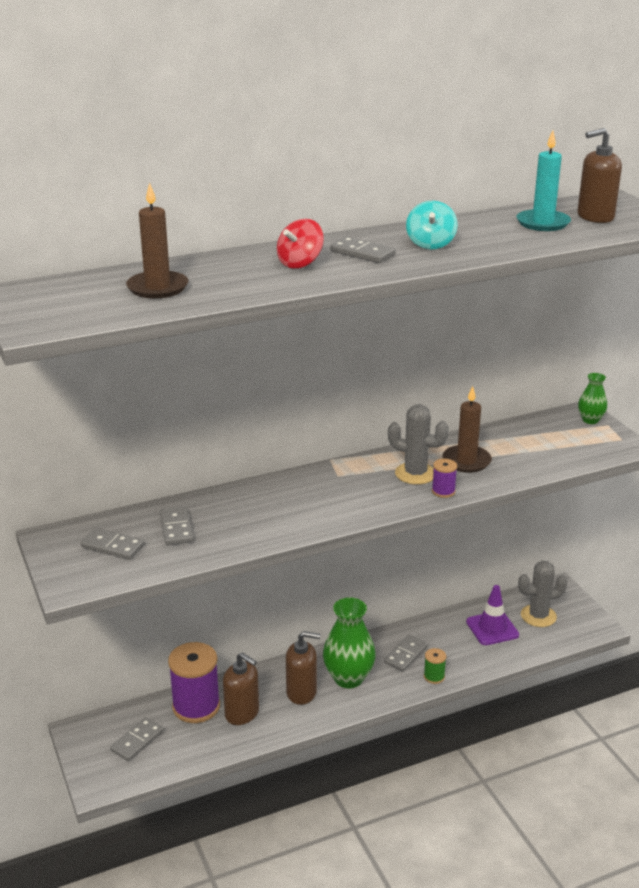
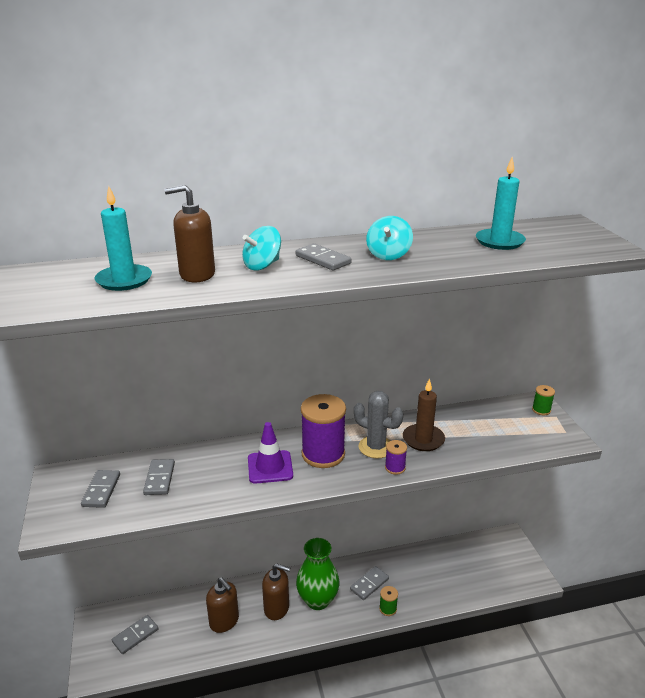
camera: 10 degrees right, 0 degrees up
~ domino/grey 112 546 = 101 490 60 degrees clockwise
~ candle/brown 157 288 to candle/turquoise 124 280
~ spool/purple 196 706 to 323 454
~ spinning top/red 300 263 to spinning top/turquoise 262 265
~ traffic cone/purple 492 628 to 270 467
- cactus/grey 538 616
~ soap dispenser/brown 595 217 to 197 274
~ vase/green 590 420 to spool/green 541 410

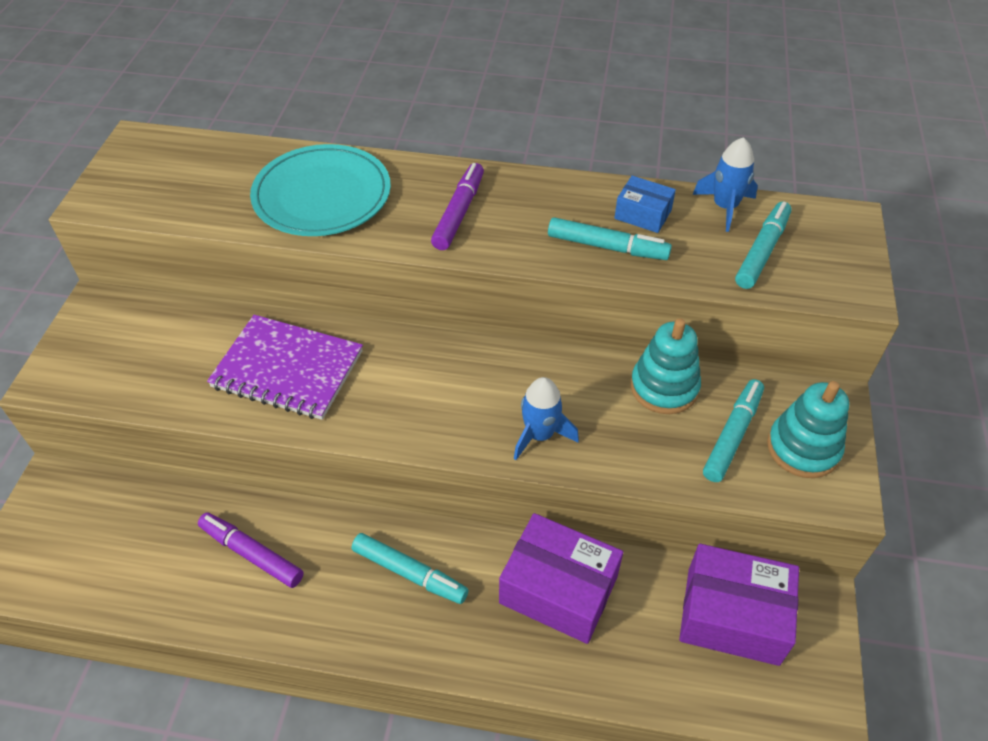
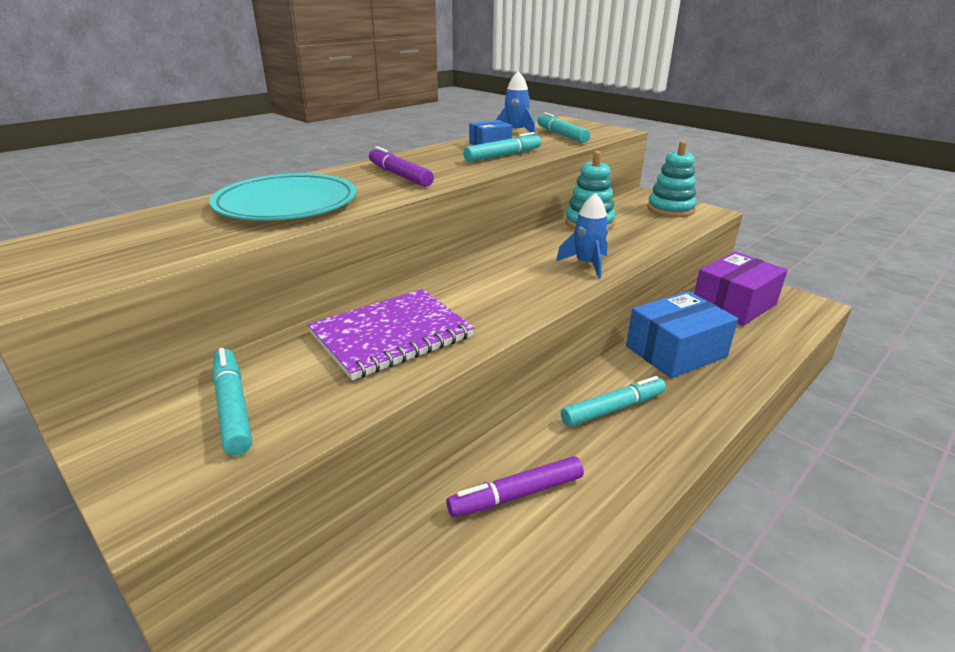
camera: 55 degrees left, 20 degrees down
~ box/purple 558 589 to box/blue 675 351
~ marker/turquoise 732 435 to 233 407

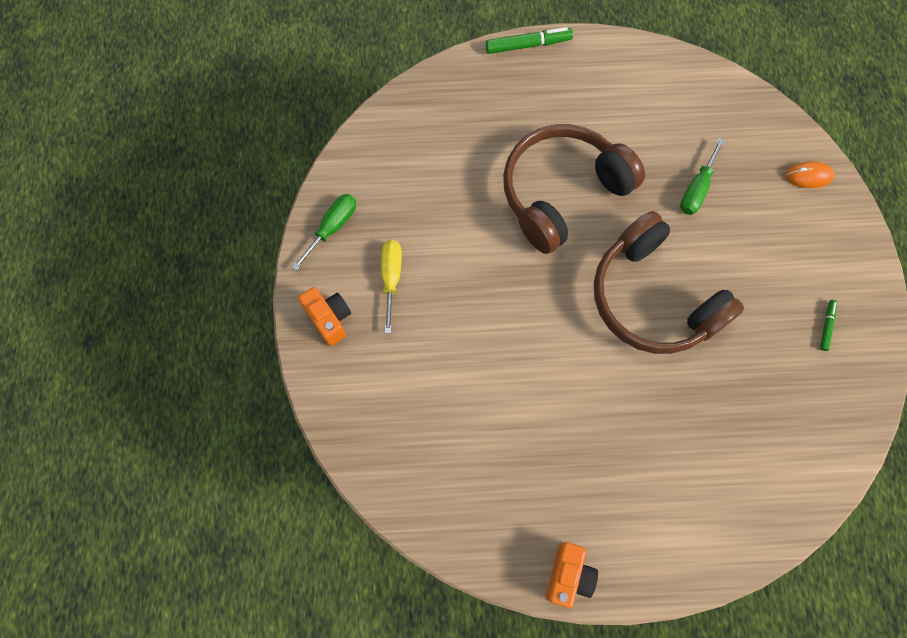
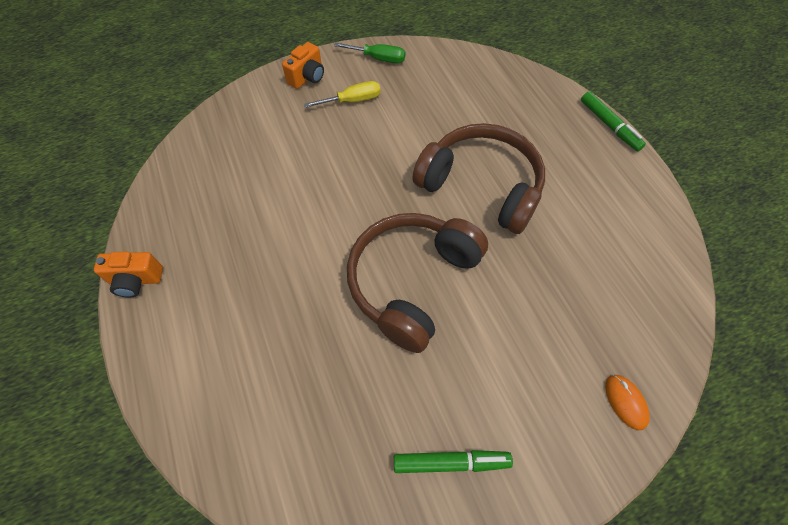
camera: 70 degrees right, 10 degrees down
- screwdriver/green 696 189
~ marker/green 826 326 = 451 462 x1.84

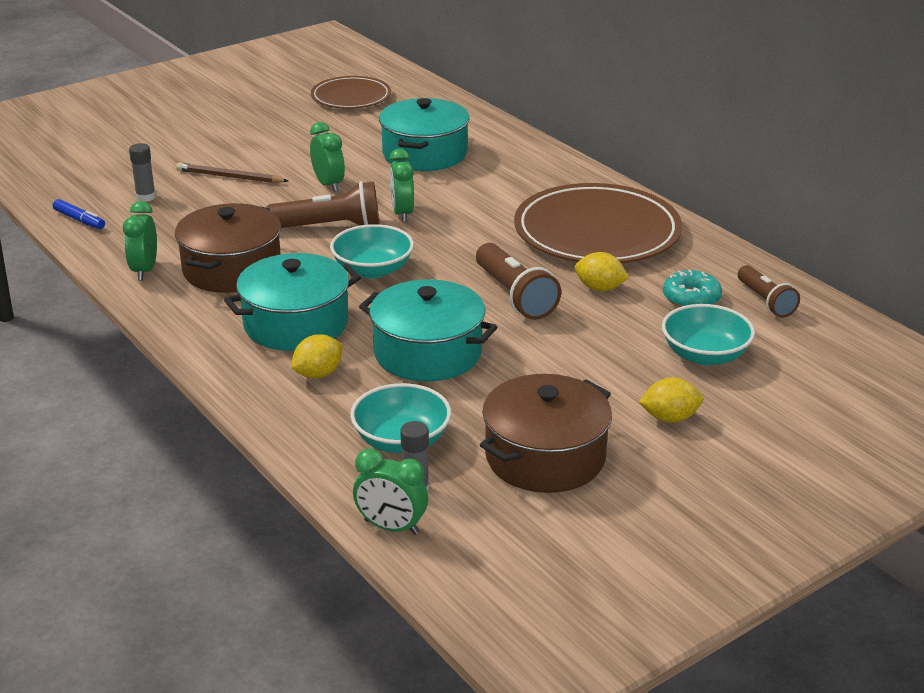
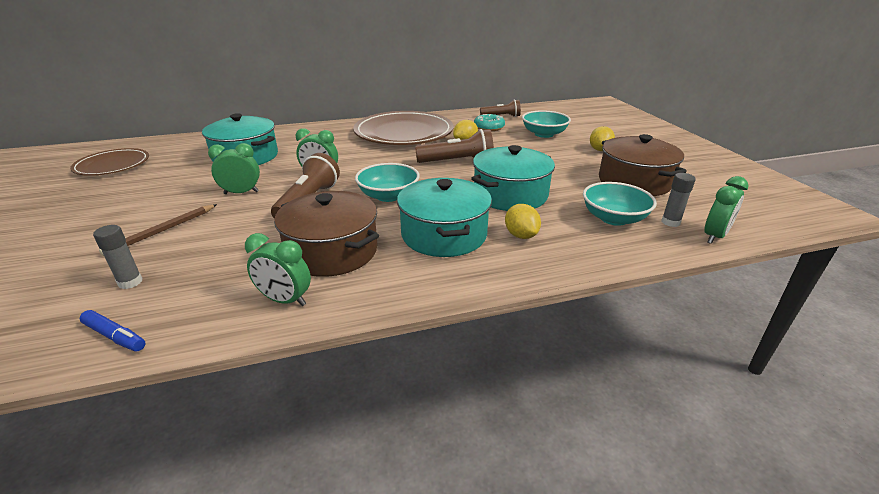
camera: 70 degrees left, 0 degrees up
~ marker/blue 79 220 = 115 336 60 degrees clockwise

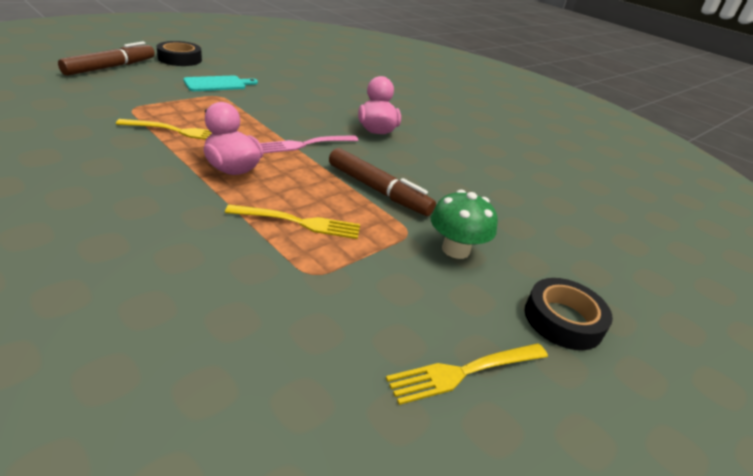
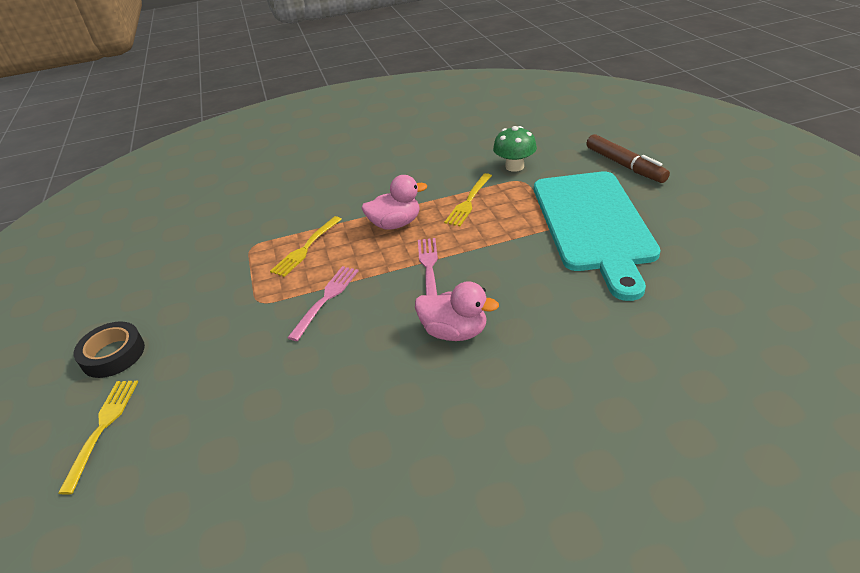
camera: 125 degrees right, 5 degrees up
- tape/black 180 59
~ cutting board/turquoise 217 84 = 593 224 x2.44
~ marker/brown 378 190 to fork/pink 326 299
~ fork/yellow 465 372 to 102 428
~ mushroom/green 455 249 to 514 166

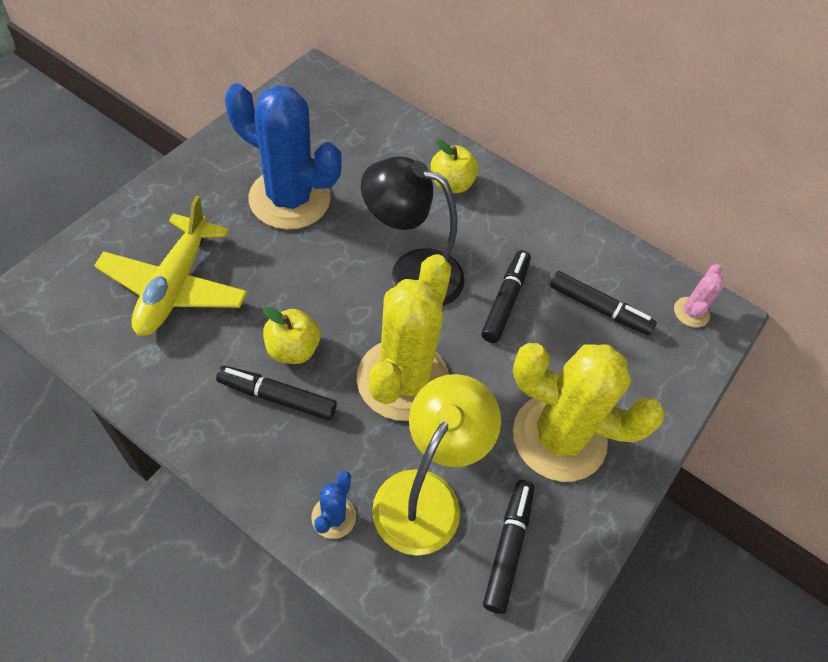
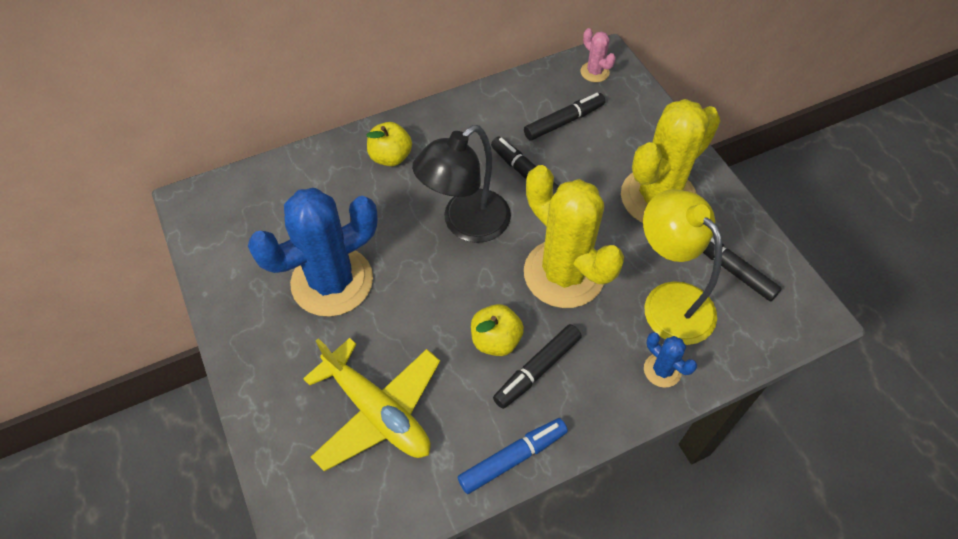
camera: 55 degrees left, 0 degrees up
+ marker/blue 513 458

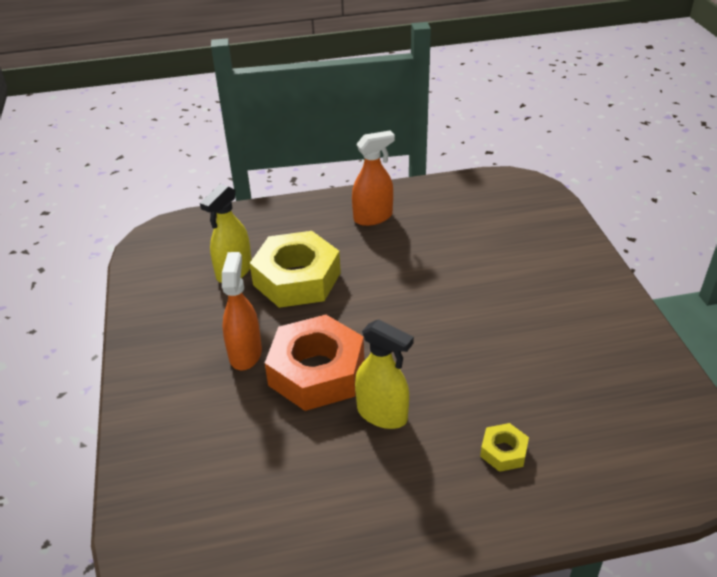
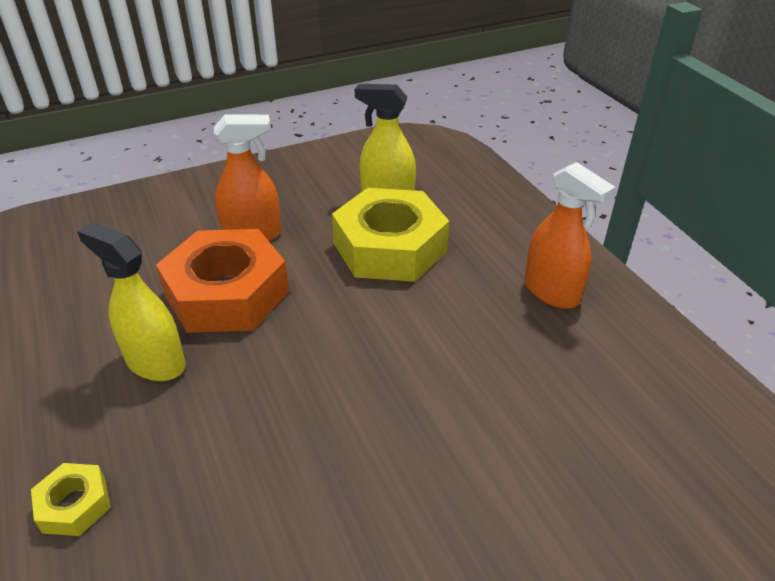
camera: 75 degrees right, 0 degrees up
~ spray bottle/yellow 382 414 = 155 362 105 degrees clockwise

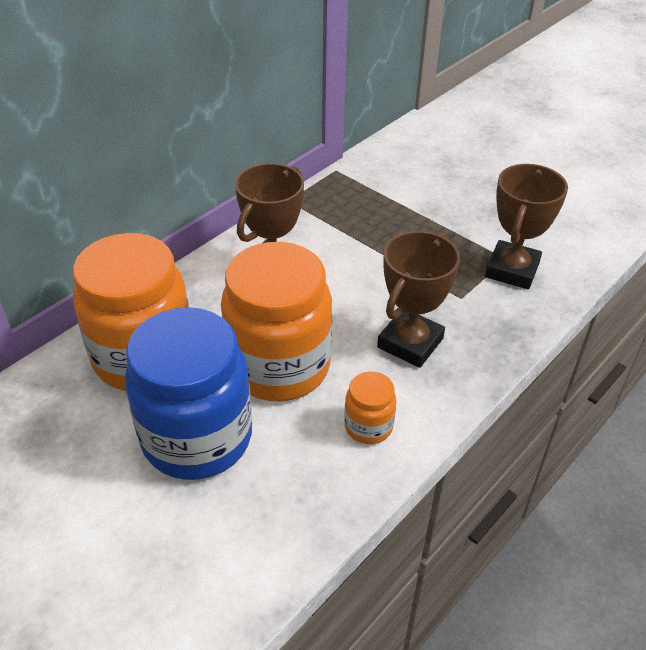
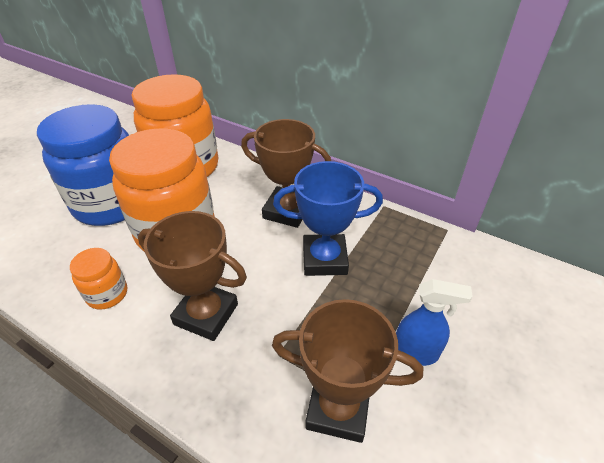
camera: 80 degrees right, 0 degrees up
+ trophy/blue 324 259
+ spray bottle/blue 416 353

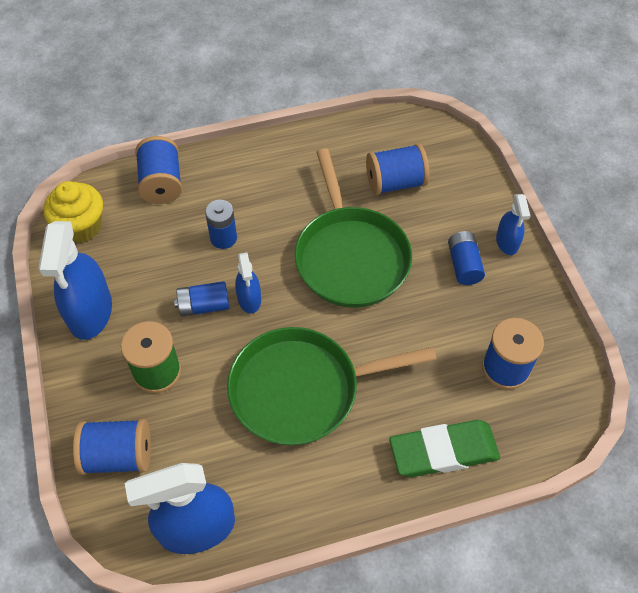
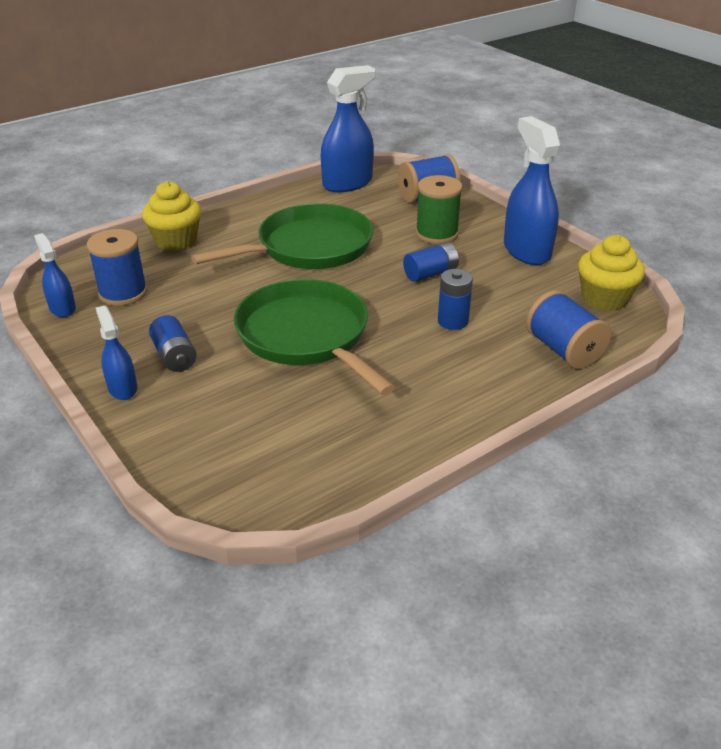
camera: 160 degrees right, 20 degrees down
~ spray bottle/blue 249 299 to 62 308
- spool/blue 395 183
~ eraser/green 443 451 to cupcake/yellow 176 241

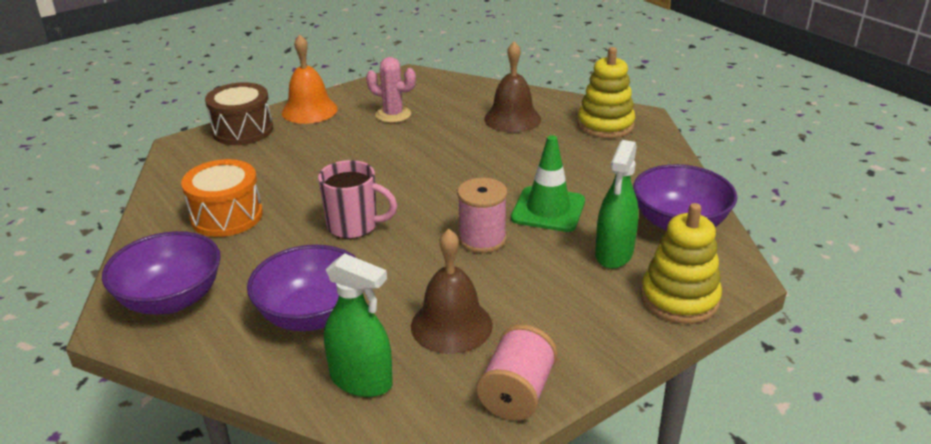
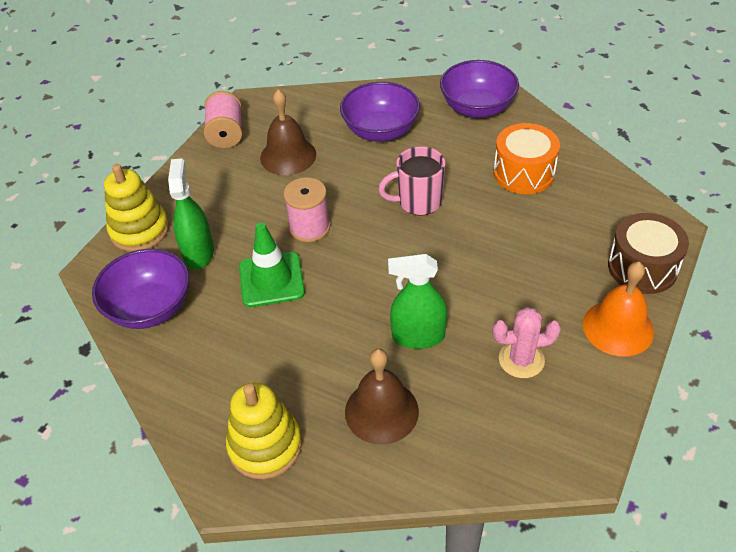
camera: 155 degrees right, 15 degrees up
~ spray bottle/green 361 381 to 418 336

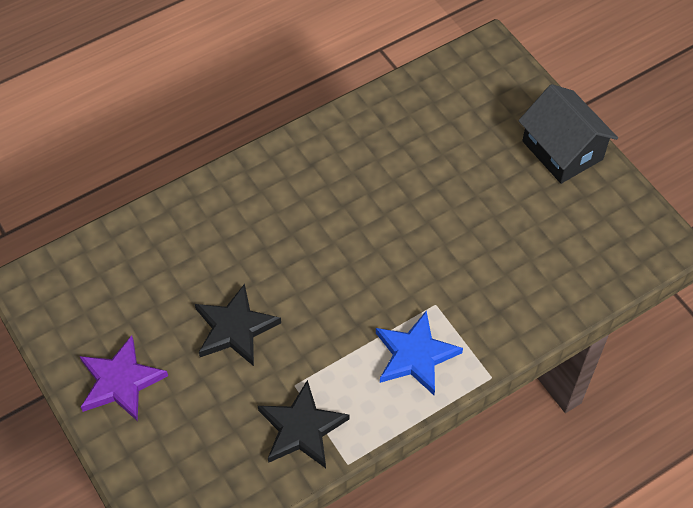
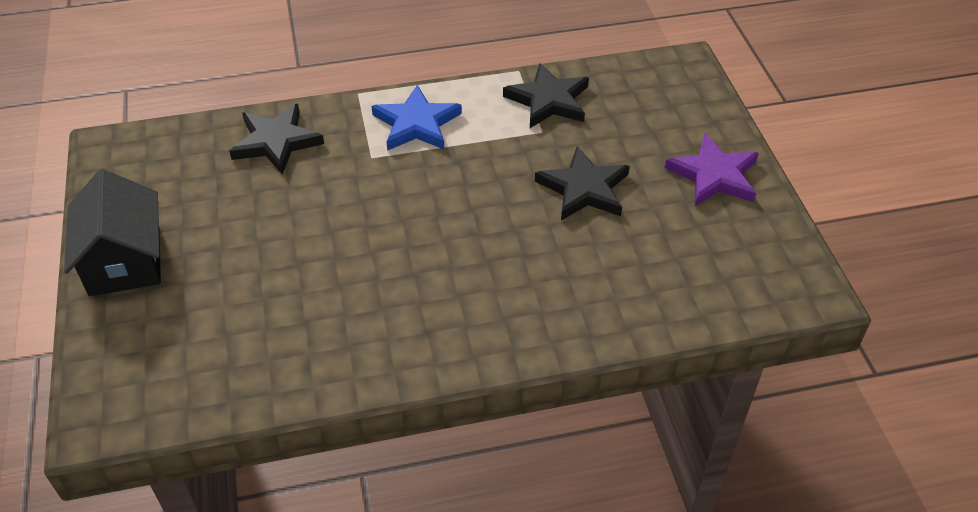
camera: 160 degrees left, 10 degrees down
+ star/black 276 141

